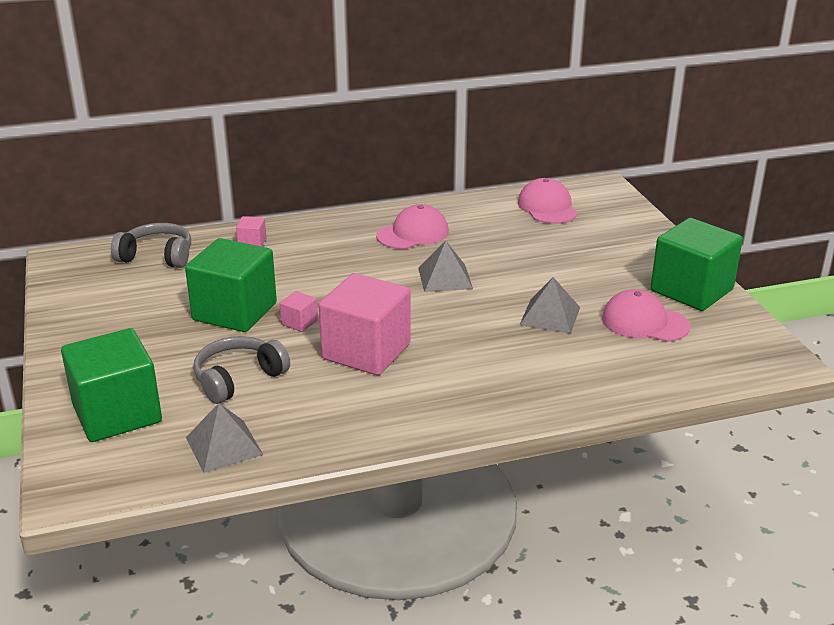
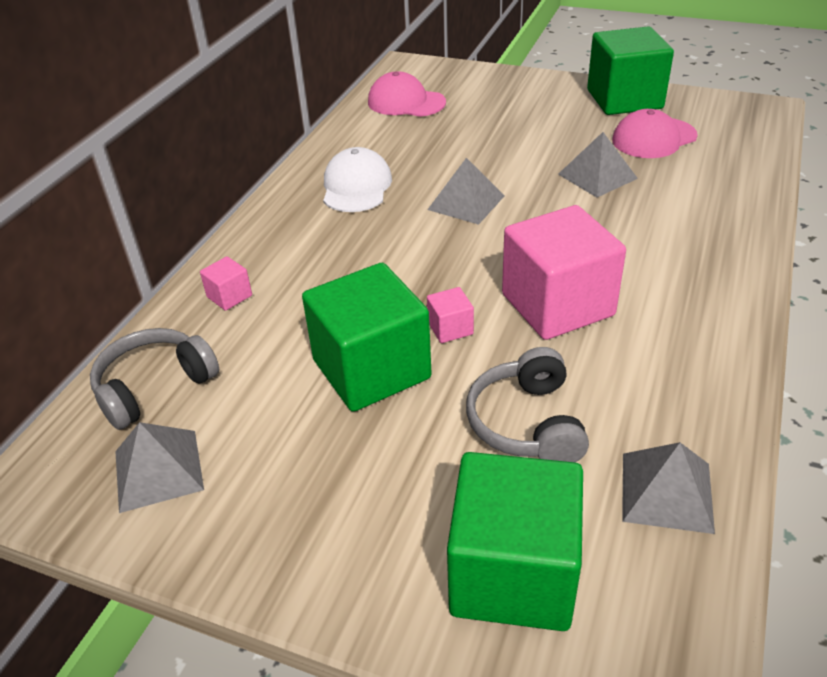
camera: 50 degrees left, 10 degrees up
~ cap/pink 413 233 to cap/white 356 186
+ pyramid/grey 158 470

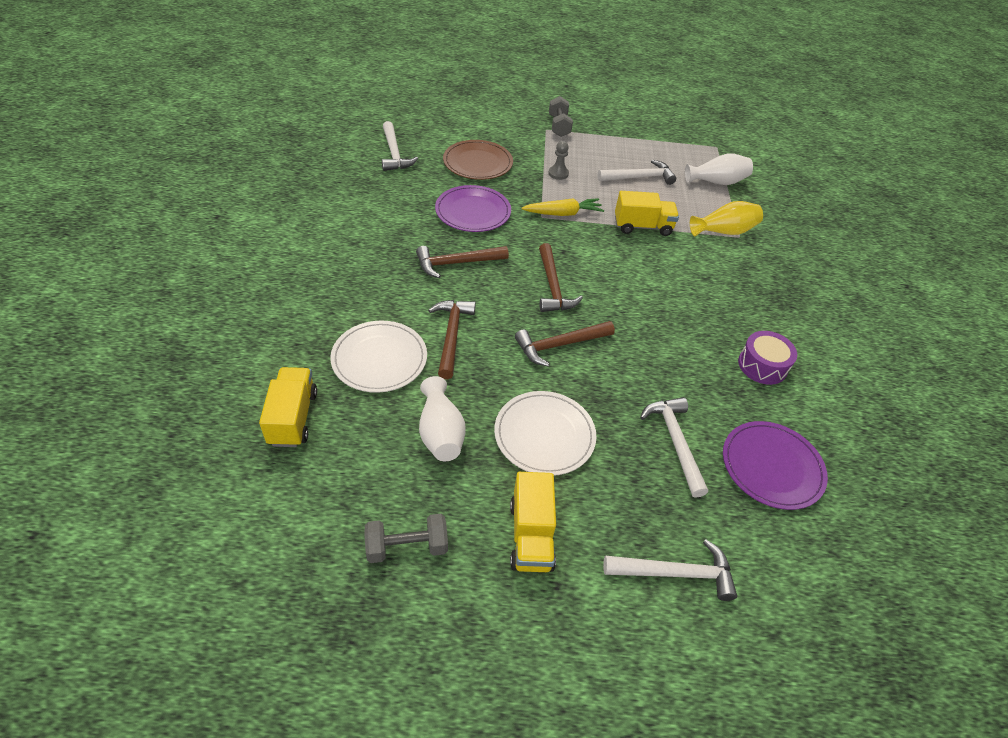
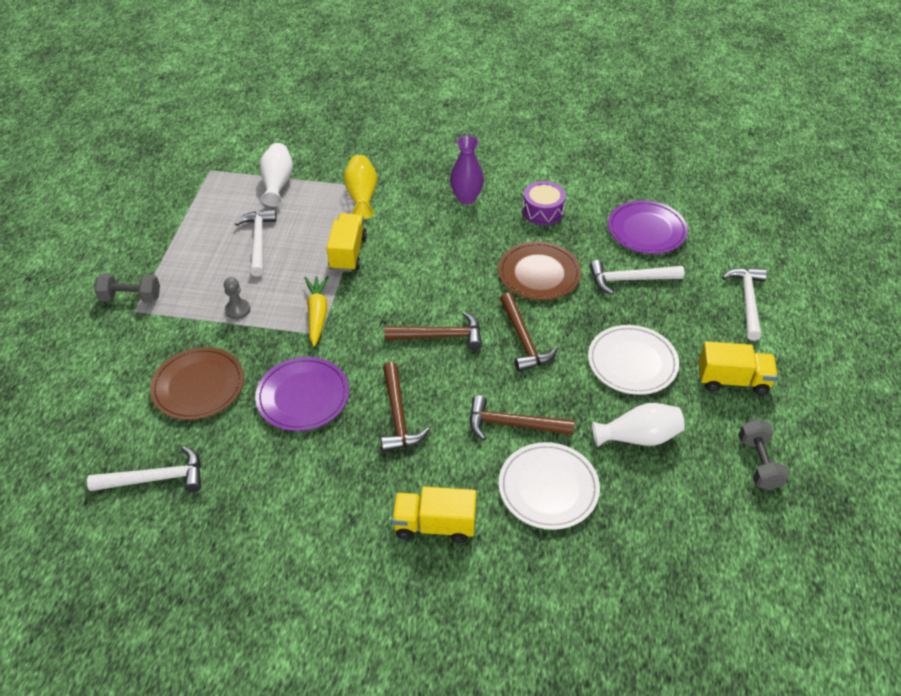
camera: 80 degrees left, 0 degrees up
~ truck/yellow 293 418 to 434 525
+ vase/purple 466 198
+ plate/brown 539 273

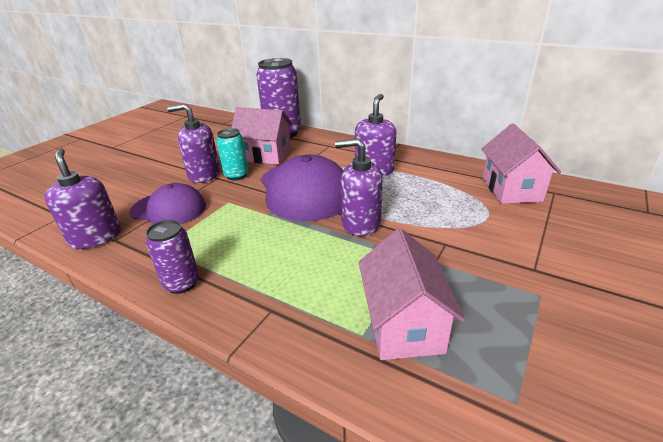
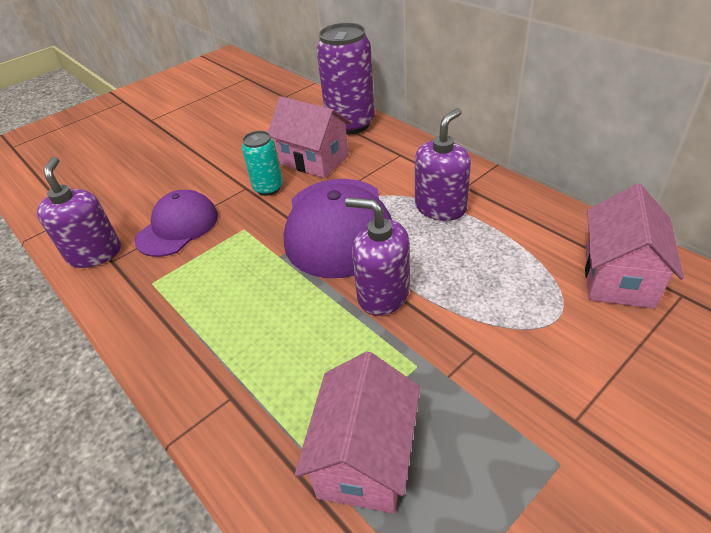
camera: 20 degrees right, 10 degrees up
~ cap/purple 169 209 = 178 227 90 degrees counterclockwise
- can/purple 182 283
- soap dispenser/purple 204 175

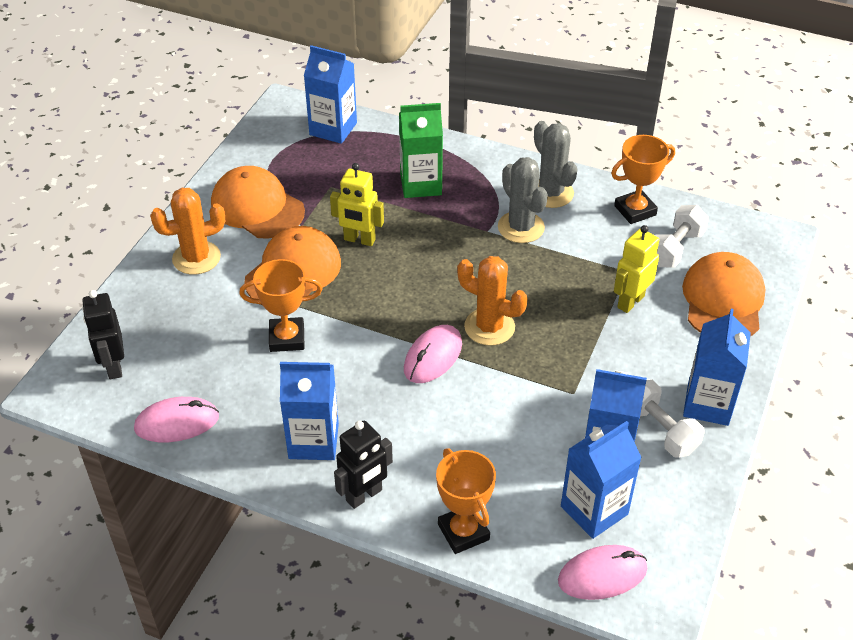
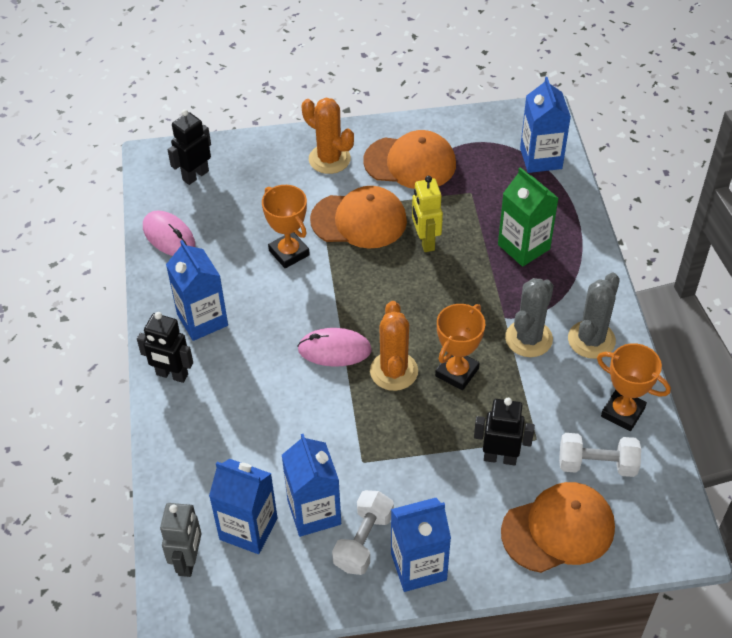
camera: 60 degrees right, 5 degrees up
~ cap/orange 257 207 = 410 163 90 degrees clockwise
~ trophy/orange 463 532 to 457 372
~ mouse/pink 602 575 to robot/grey 188 561
~ robot/yellow 630 301 to robot/black 500 457

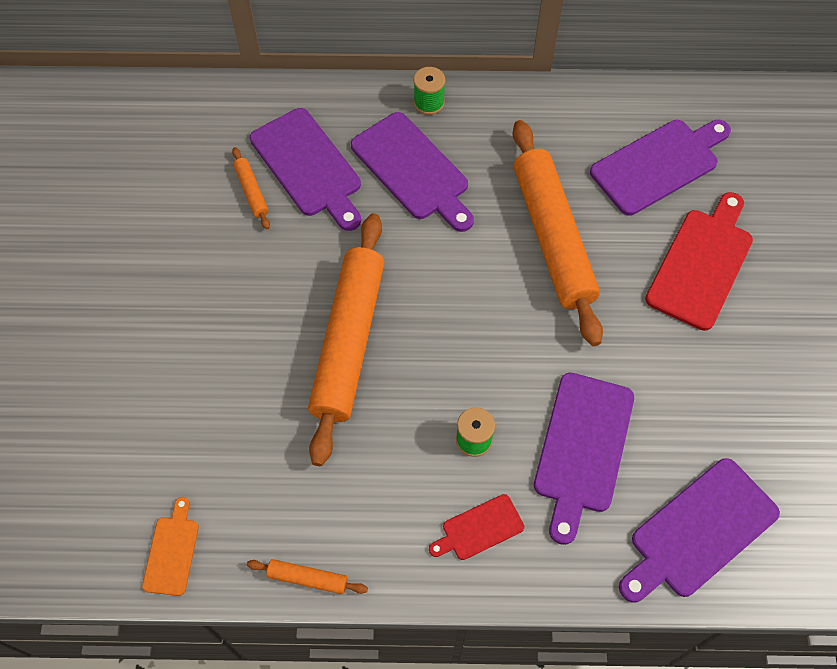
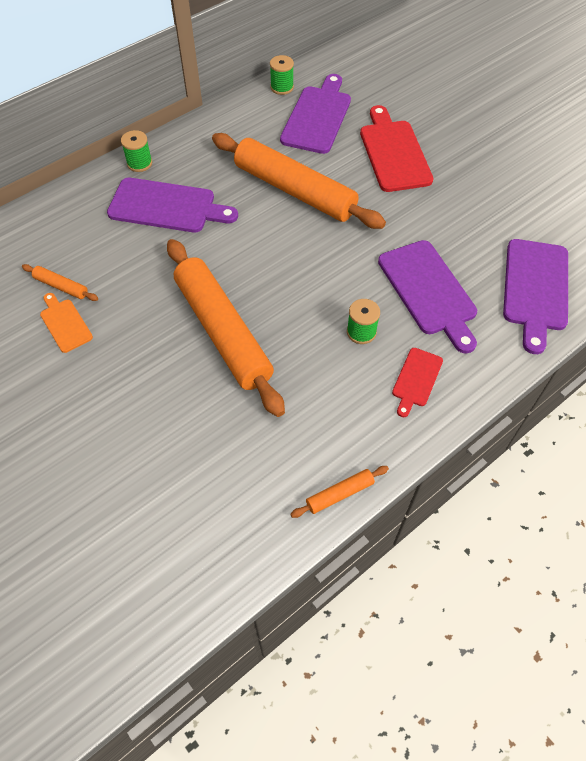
camera: 40 degrees left, 5 degrees down
~ cutting board/orange 172 551 to 65 323
- cutting board/purple 308 167
+ spool/green 282 87

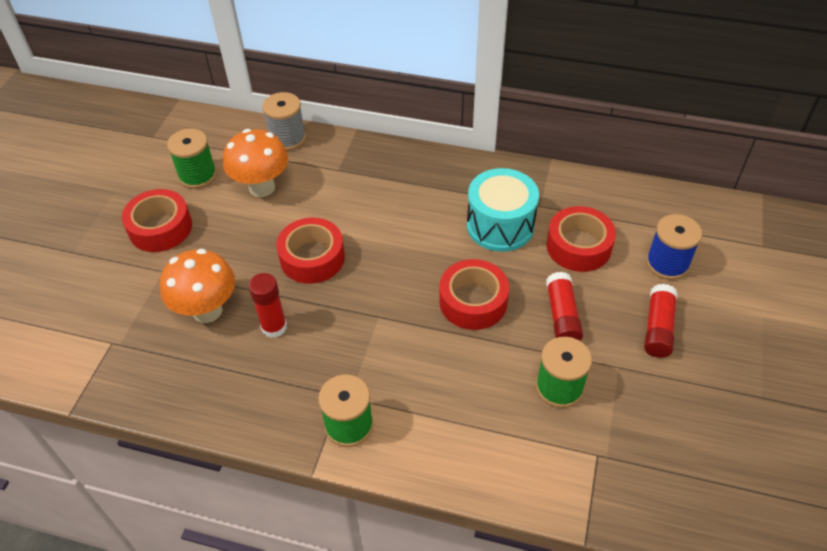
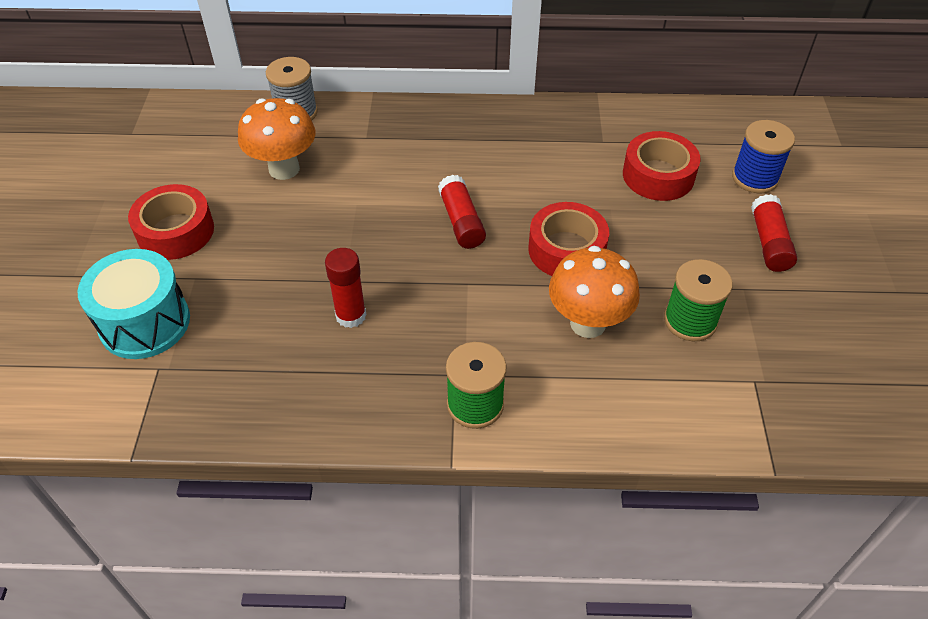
camera: 15 degrees left, 0 degrees up
~ mushroom/orange 207 311 to 588 323
- spool/green 197 175
- tape/red 312 258
~ drum/turquoise 500 225 to 145 323
~ glue stick/red 562 316 to 461 221

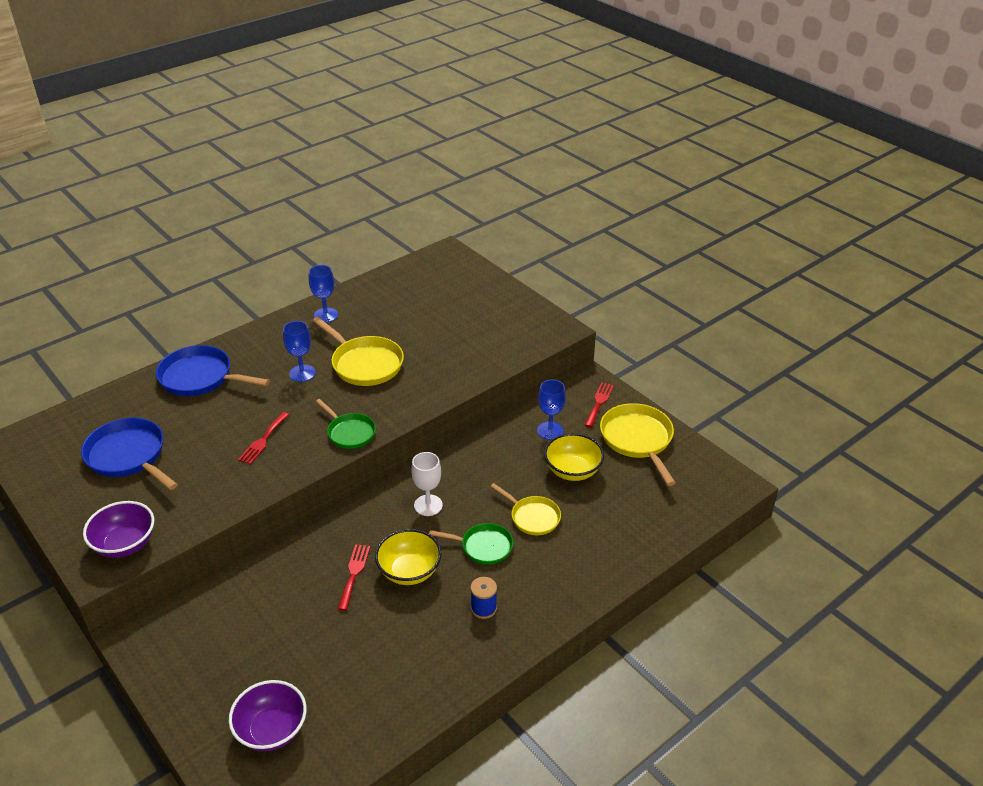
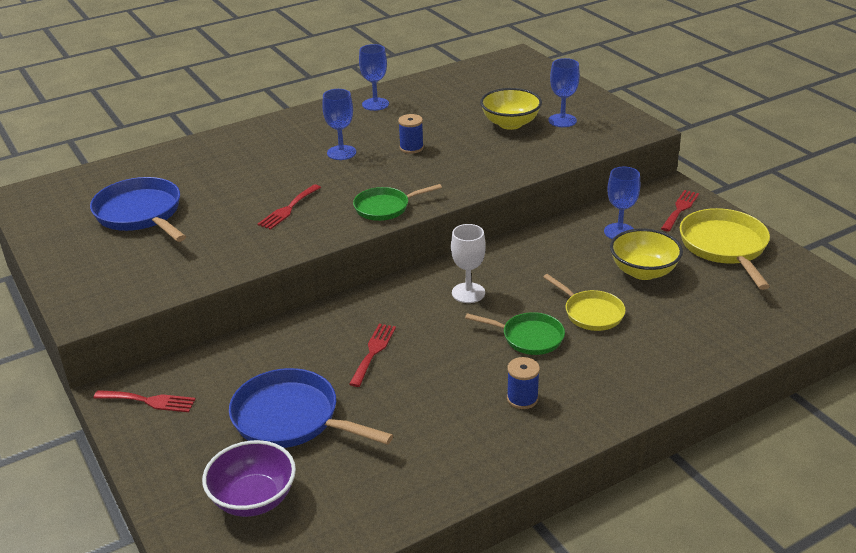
camera: 10 degrees right, 5 degrees down
- bowl/purple 125 544
~ pan/blue 200 378 to 292 418
~ pan/yellow 364 364 to spool/blue 411 148
~ pan/green 349 432 = 385 207 105 degrees clockwise
~ bowl/yellow 409 571 to 510 124
+ fork/red 149 401
+ goblet/blue 562 120

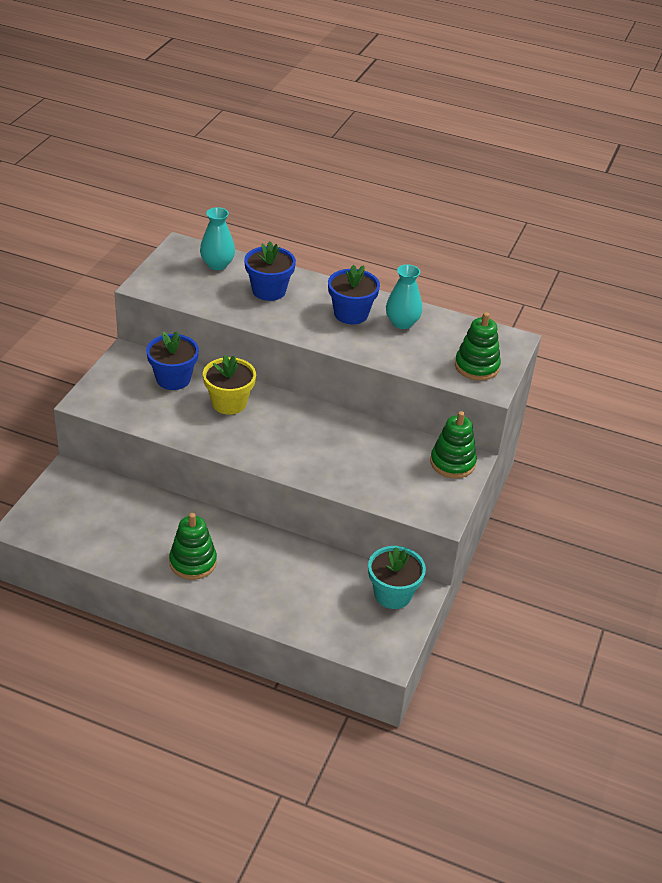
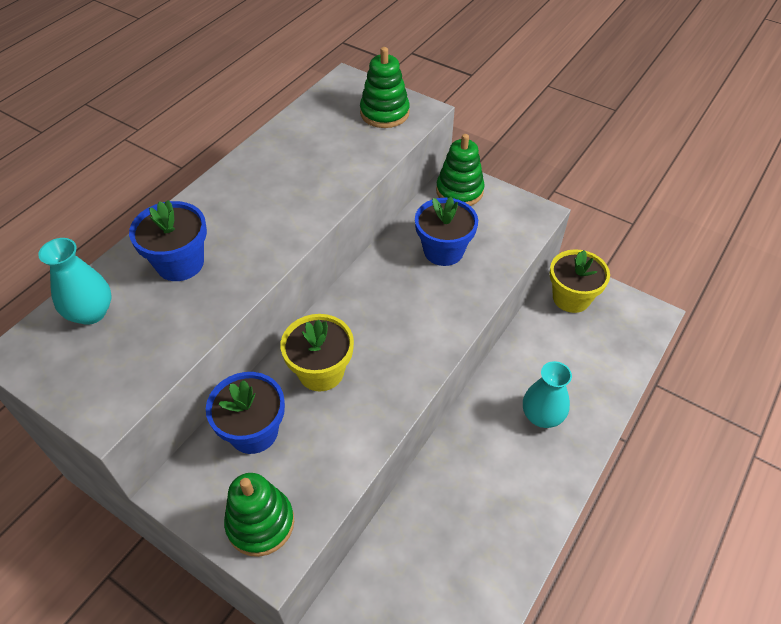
camera: 75 degrees left, 10 degrees up
~ stacking toy/green 193 562 to 260 523
~ flower pot/blue 351 314 to 443 251
~ flower pot/turquoise 392 594 to flower pot/yellow 571 298
~ vase/turquoise 402 323 to 542 416

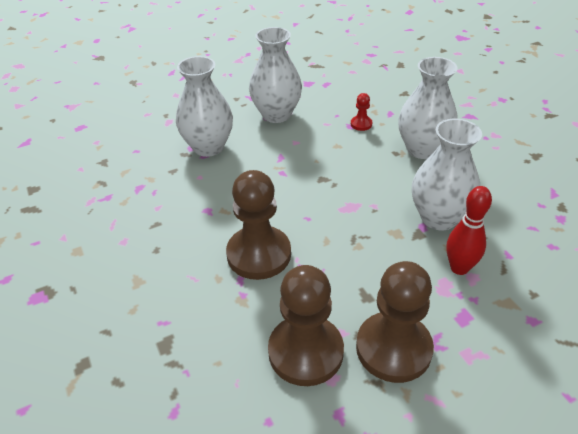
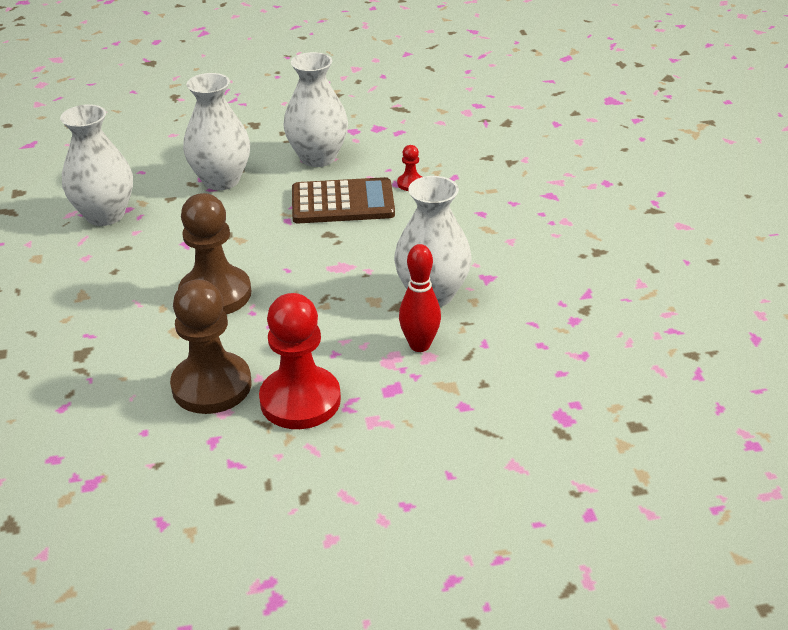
camera: 15 degrees right, 5 degrees down
~ pawn/brown 393 348 to pawn/red 300 400
~ vase/white 422 149 to 105 215
+ calculator/brown 342 202

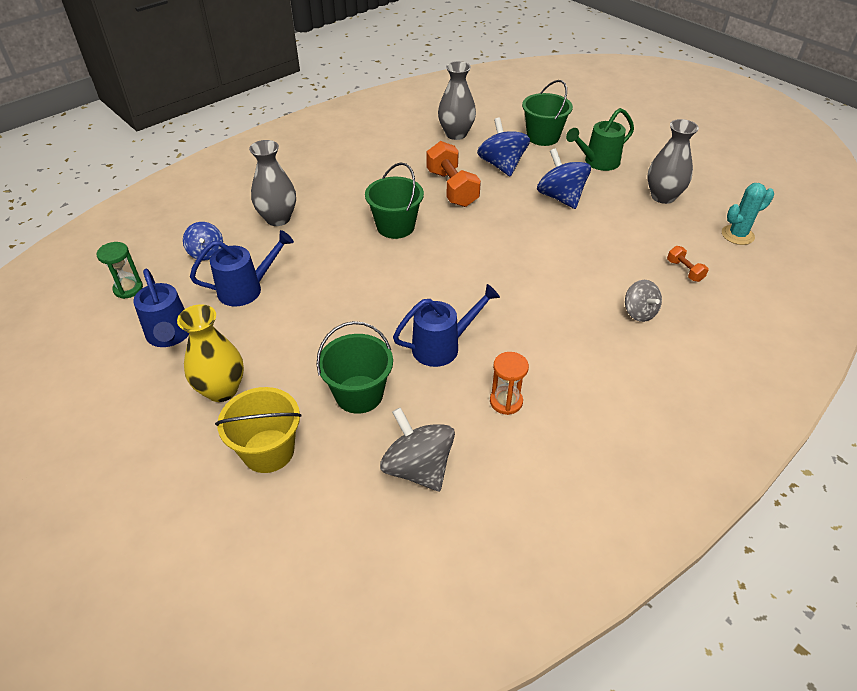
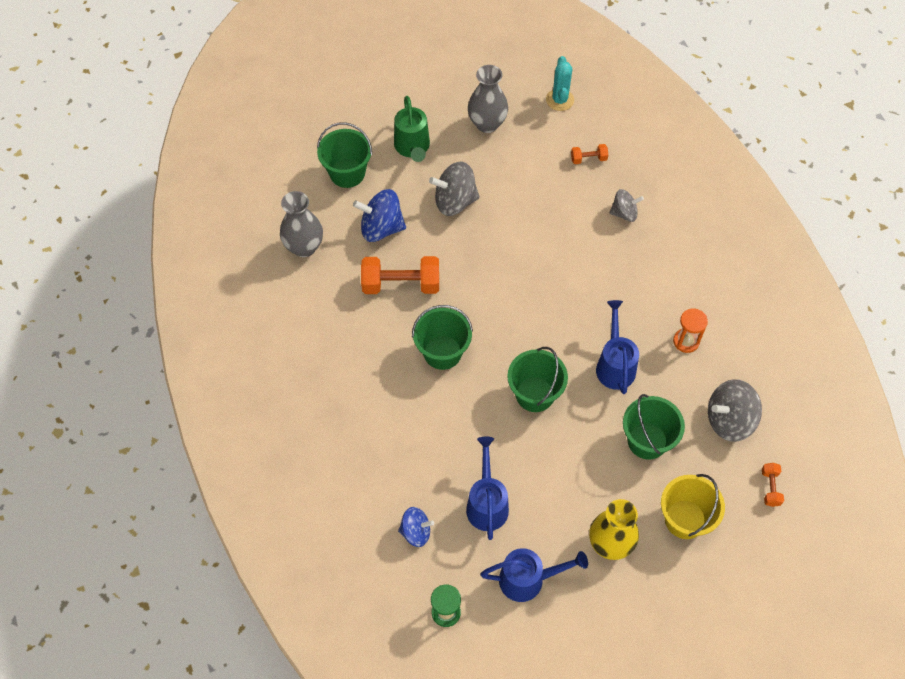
camera: 70 degrees left, 15 degrees up
- vase/grey 278 218
~ spinning top/blue 560 197 to spinning top/grey 455 201
+ bucket/green 535 394
+ dumbbell/orange 770 488

